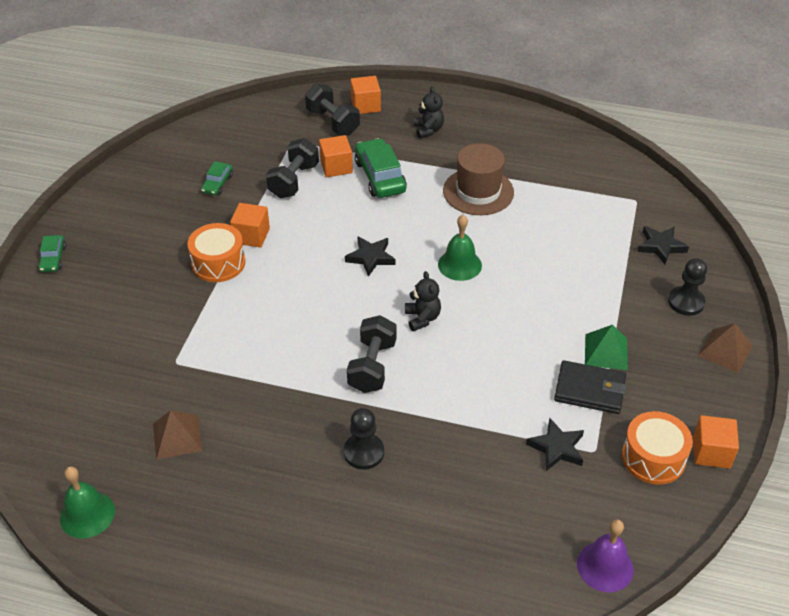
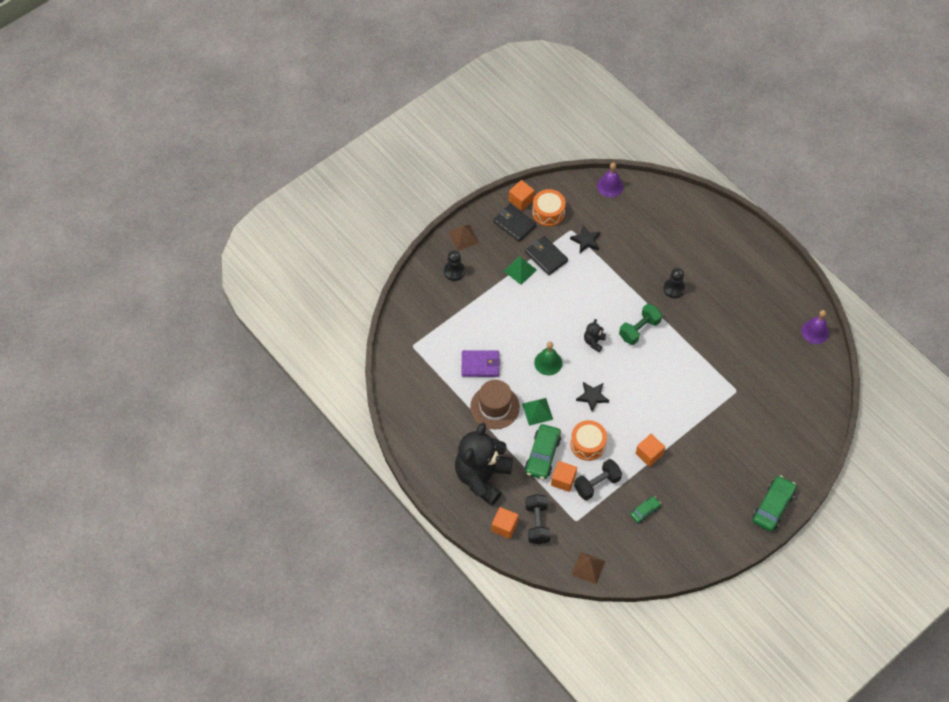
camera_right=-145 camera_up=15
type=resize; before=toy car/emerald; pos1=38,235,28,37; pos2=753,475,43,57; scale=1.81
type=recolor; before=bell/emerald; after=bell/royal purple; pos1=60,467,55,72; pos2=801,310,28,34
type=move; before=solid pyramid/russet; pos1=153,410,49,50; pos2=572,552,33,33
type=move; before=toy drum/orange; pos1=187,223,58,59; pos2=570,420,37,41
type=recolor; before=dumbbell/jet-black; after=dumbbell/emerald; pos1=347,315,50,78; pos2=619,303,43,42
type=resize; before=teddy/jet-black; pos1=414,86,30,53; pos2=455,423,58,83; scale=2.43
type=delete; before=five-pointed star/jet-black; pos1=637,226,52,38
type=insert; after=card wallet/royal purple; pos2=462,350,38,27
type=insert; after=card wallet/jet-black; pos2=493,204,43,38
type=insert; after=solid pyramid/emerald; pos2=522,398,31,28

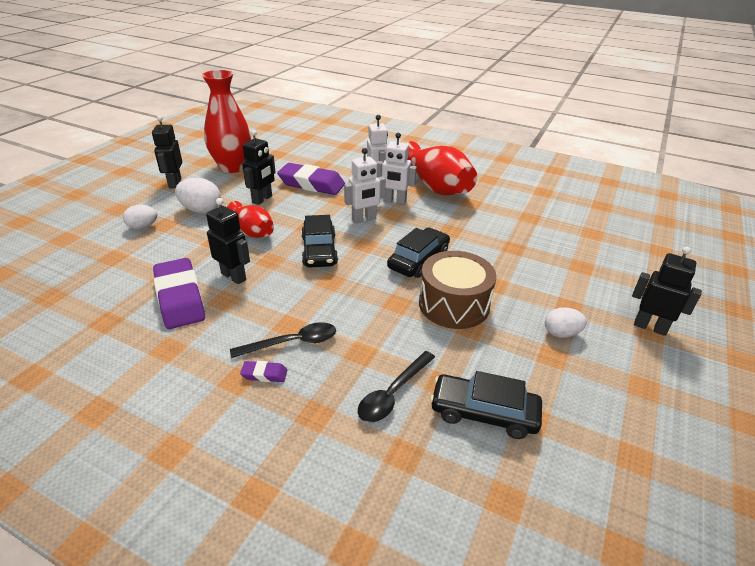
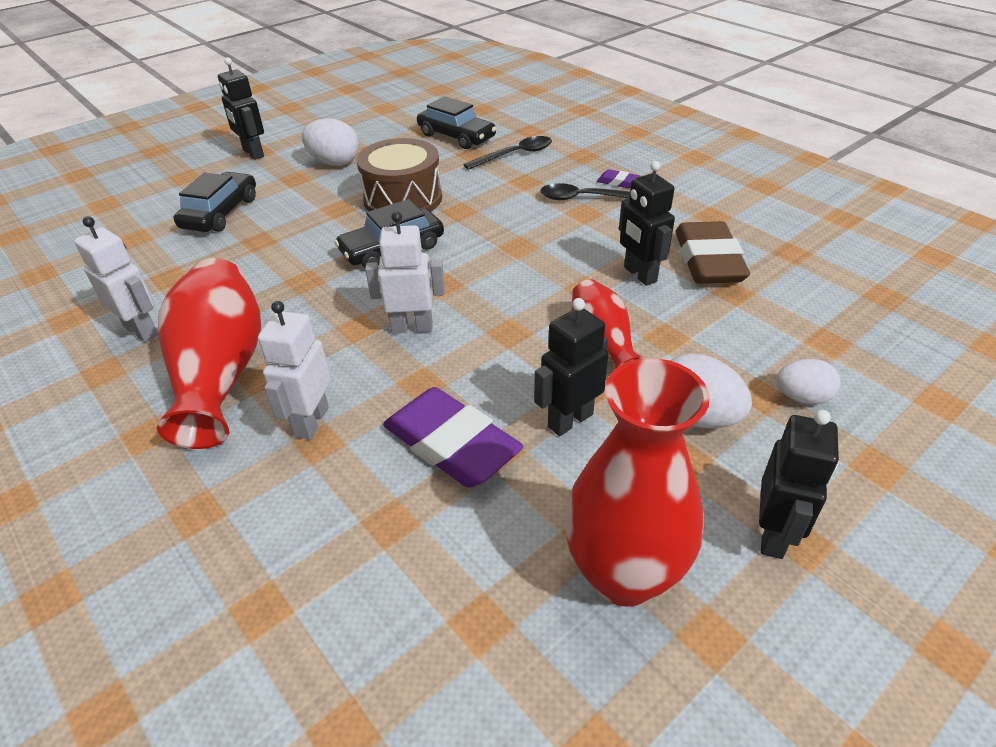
camera_right=-155 camera_up=5
type=recolor; before=gum eraser/royal purple; after=gum eraser/russet; pos1=153,258,52,71; pos2=675,221,75,63
type=move; before=toy car/jet-black; pos1=301,215,37,52; pos2=174,172,82,60
type=move; before=toy robot/snow-white; pos1=377,133,40,72; pos2=74,216,84,126
type=resize; before=toy egg/snow-white; pos1=545,307,42,31; pos2=302,118,57,48; scale=1.52

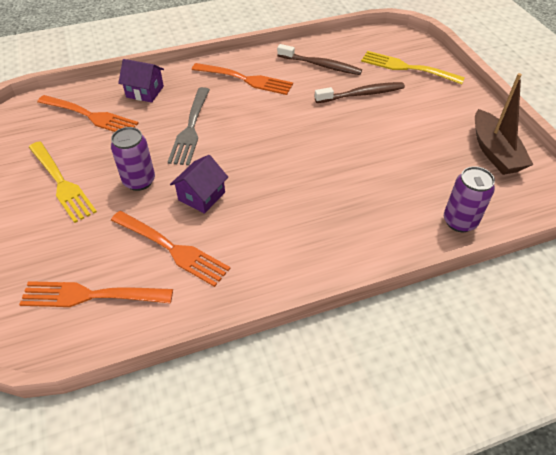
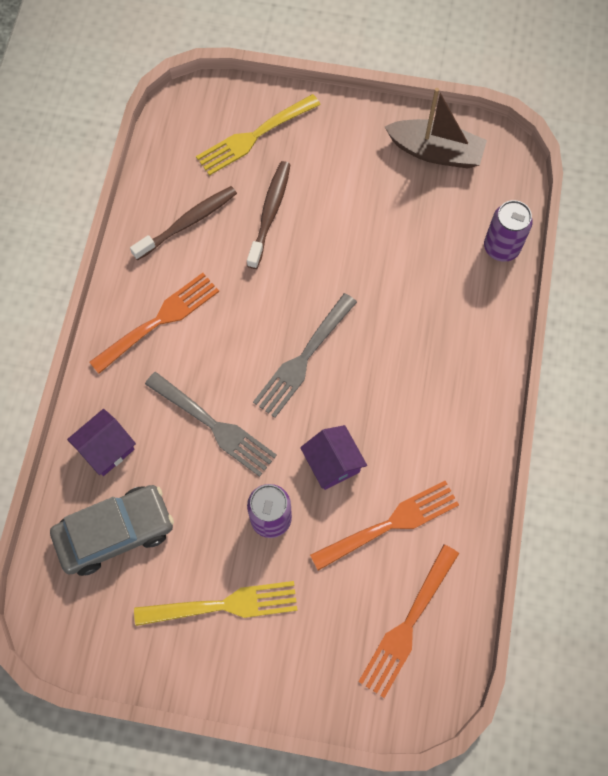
camera_right=-60 camera_up=20
type=replace; before=dinner fork/orange; after=toy car/gray; pos1=37,95,102,37; pos2=50,485,124,91
type=insert; after=dinner fork/gray; pos2=253,293,104,125

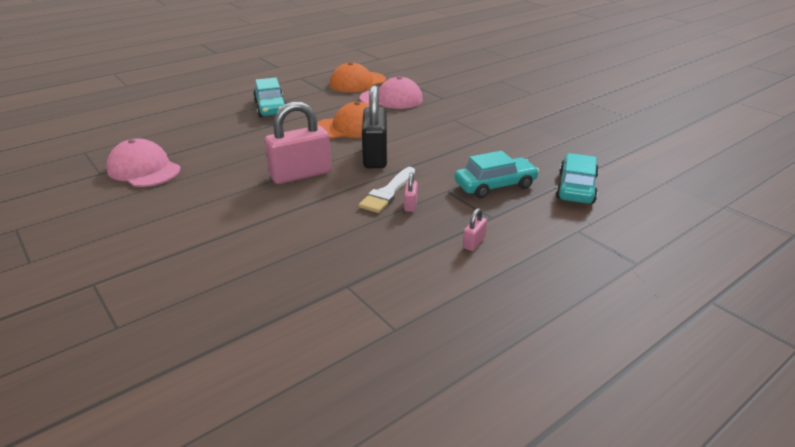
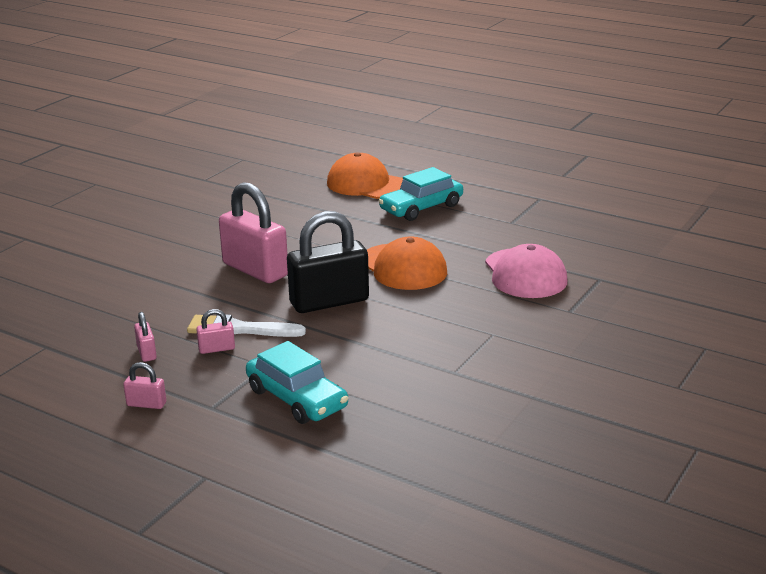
camera_right=70 camera_up=-5
type=delete; before=cap/pink; pos1=106,138,74,49
type=move; before=cap/orange; pos1=330,62,56,30; pos2=327,152,76,47
type=delete; before=toy car/aqua; pos1=556,153,43,51
type=insert; after=lock/pink; pos2=134,312,23,50

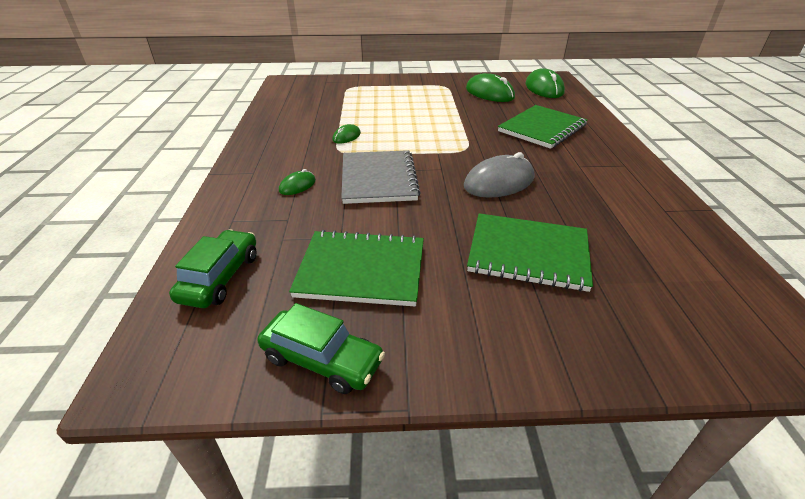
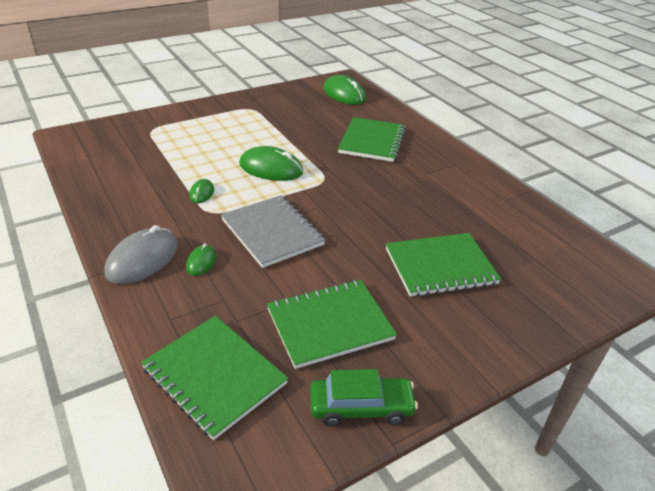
camera_right=-30 camera_up=0
type=replace; before=toy car/emerald; after=notepad/emerald; pos1=169,229,87,79; pos2=141,316,147,124
type=move; before=PC mouse/gray; pos1=464,152,70,46; pos2=104,225,74,59
type=move; before=PC mouse/emerald; pos1=466,73,49,29; pos2=239,146,64,35

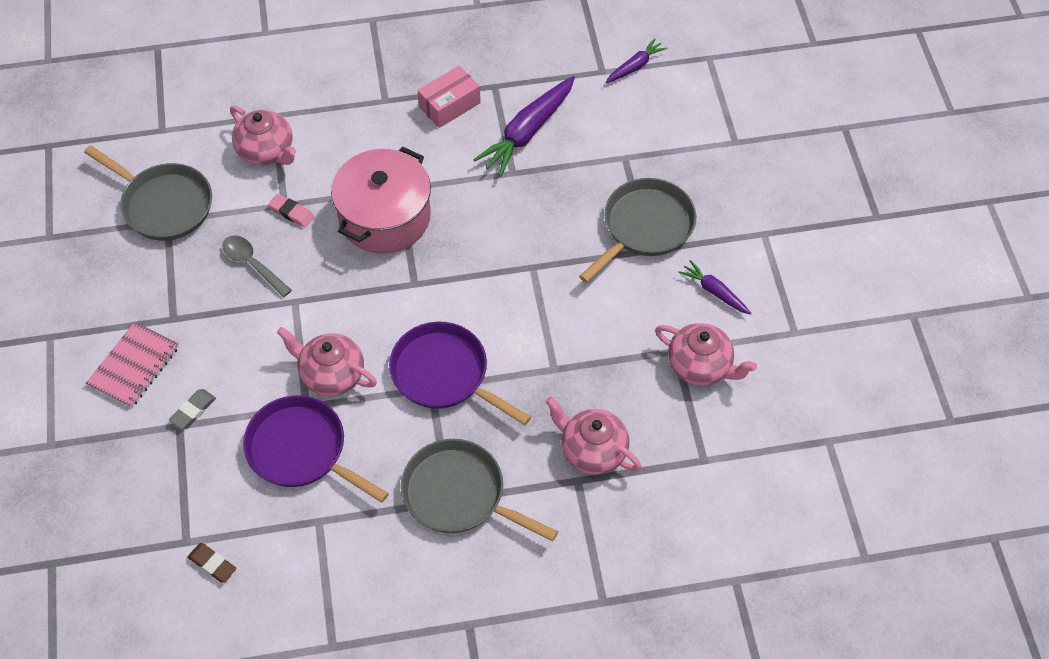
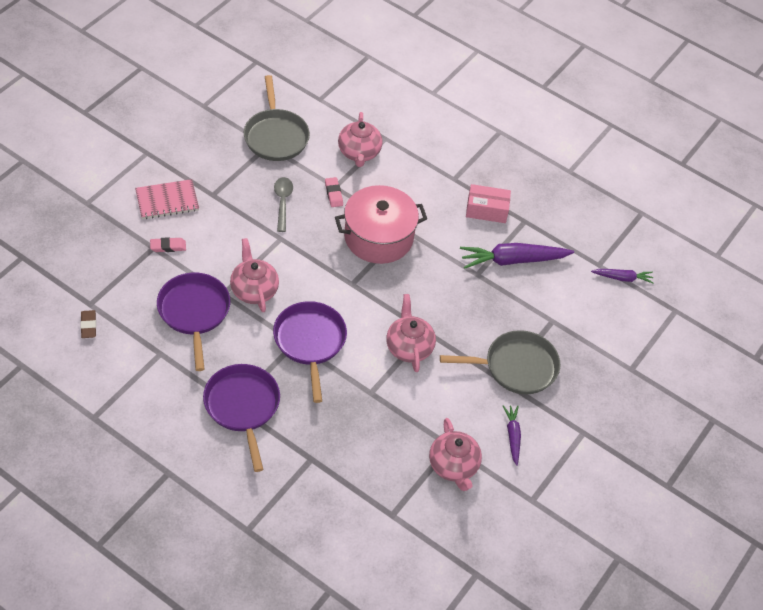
camera_right=40 camera_up=-5
type=recolor; before=gum eraser/gray; after=gum eraser/pink; pos1=169,389,47,40; pos2=150,237,36,15
type=recolor; before=frying pan/gray; after=frying pan/royal purple; pos1=401,439,157,102; pos2=203,364,77,108
type=move; before=teapot/pink; pos1=546,397,95,78; pos2=386,294,50,78

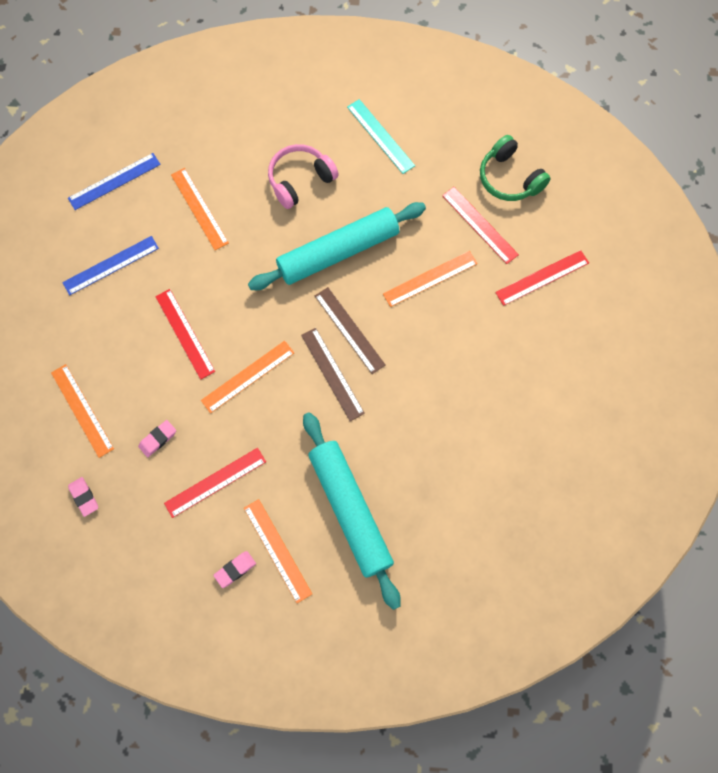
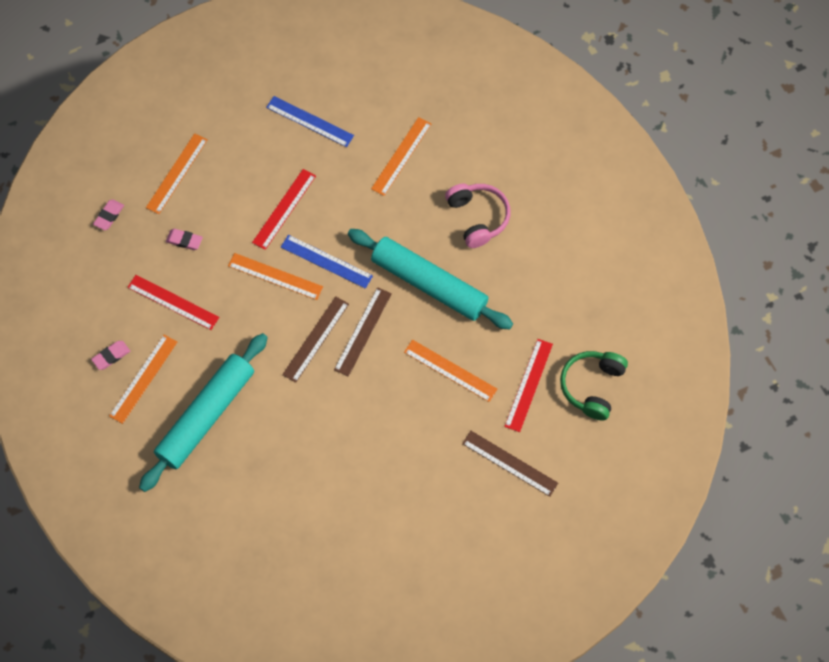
camera_right=60 camera_up=-5
type=move; before=straightedge/royal blue; pos1=68,153,93,57; pos2=281,235,92,54
type=rotate; before=gum eraser/pink; pos1=213,551,43,37; pos2=91,341,39,29; turn=-60
type=rotate; before=over-ear headphones/pink; pos1=268,144,71,65; pos2=445,184,65,64; turn=45
type=delete; before=straightedge/aqua; pos1=347,99,68,75
type=recolor; before=straightedge/crimson; after=straightedge/russet; pos1=495,250,94,56; pos2=462,431,96,66

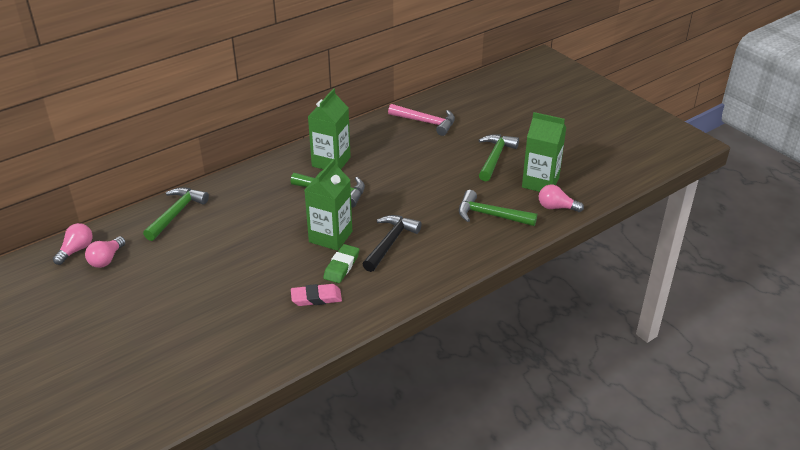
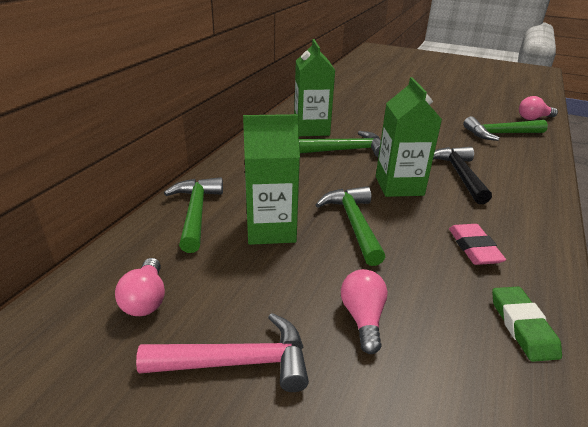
camera_right=-30 camera_up=-5
type=move; before=light bulb/pink; pos1=53,223,40,42; pos2=341,269,47,85
type=rotate; before=gum eraser/pink; pos1=291,284,51,22; pos2=449,224,57,41; turn=-60
type=move; before=gum eraser/emerald; pos1=323,244,36,39; pos2=492,286,70,76
type=move; before=claw hammer/pink; pos1=388,104,67,32; pos2=136,313,173,79
type=move; before=claw hammer/emerald; pos1=479,134,40,47; pos2=315,186,70,80
type=move; before=milk carton/emerald; pos1=522,112,44,80; pos2=243,114,57,131

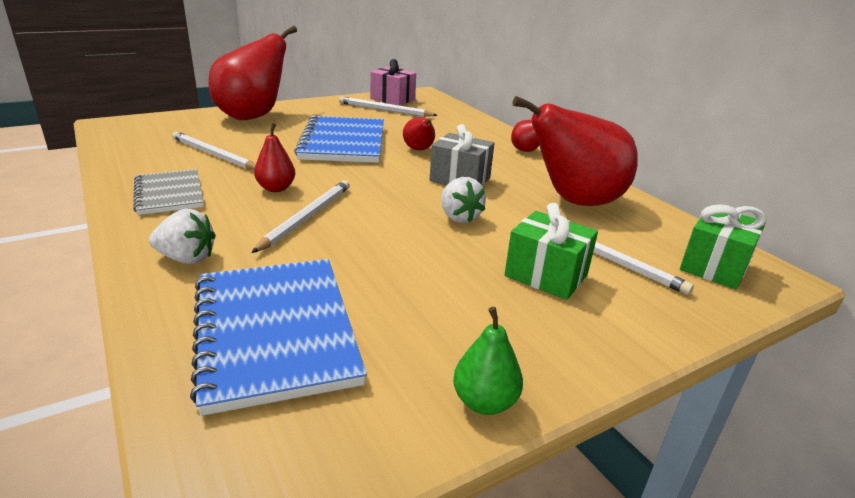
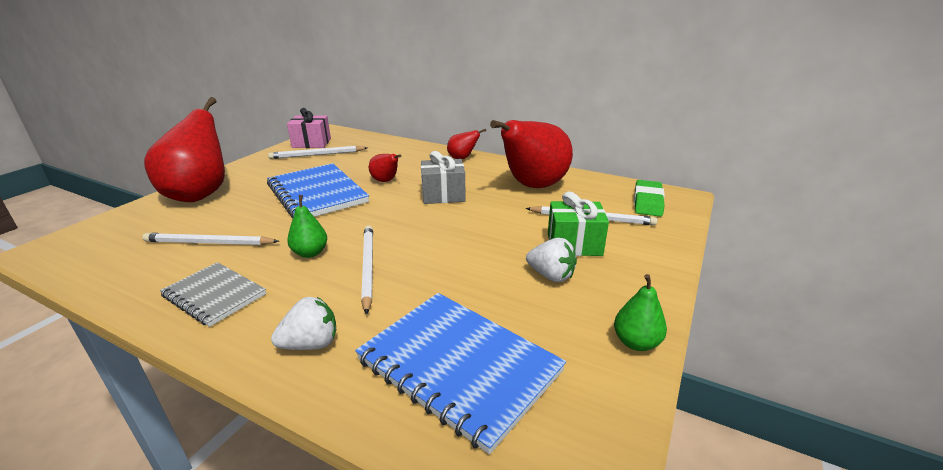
camera_right=-30 camera_up=0
type=recolor; before=pear fruit/crimson; after=pear fruit/emerald; pos1=254,123,42,69; pos2=287,195,40,63
type=move; before=berry/snow-white; pos1=441,177,45,46; pos2=526,238,51,44
type=replace; before=present/emerald; after=gum eraser/emerald; pos1=680,204,87,85; pos2=634,180,31,37

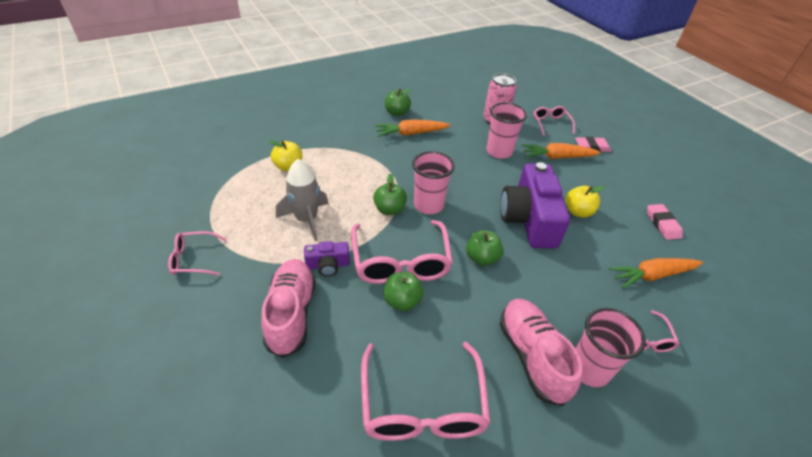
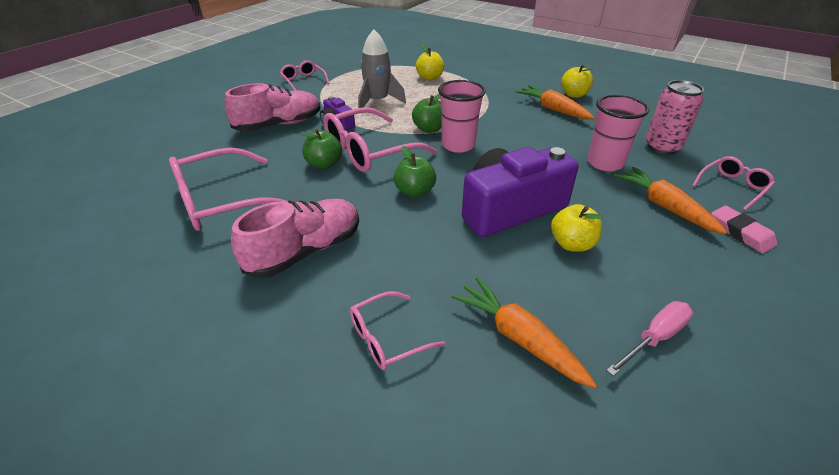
camera_right=65 camera_up=-5
type=recolor; before=apple/emerald; after=apple/yellow; pos1=385,89,26,27; pos2=561,65,32,33
type=delete; before=tumbler/pink; pos1=576,307,70,80
type=replace; before=gum eraser/pink; after=hand screwdriver/pink; pos1=647,204,36,36; pos2=606,301,87,75

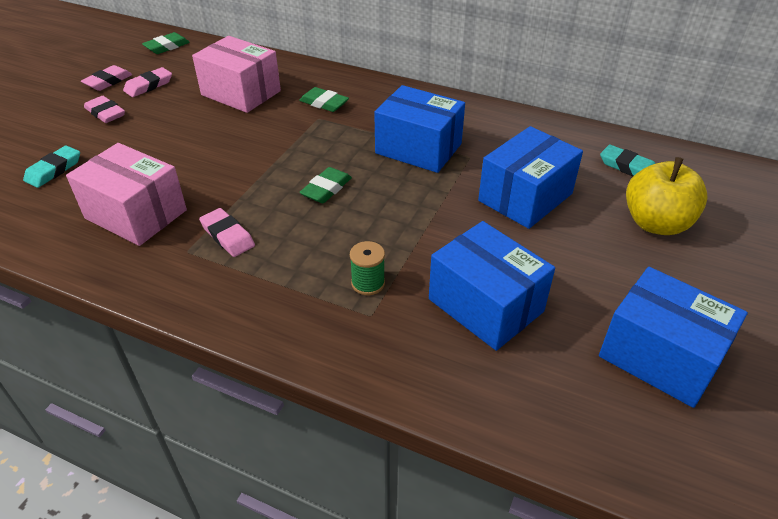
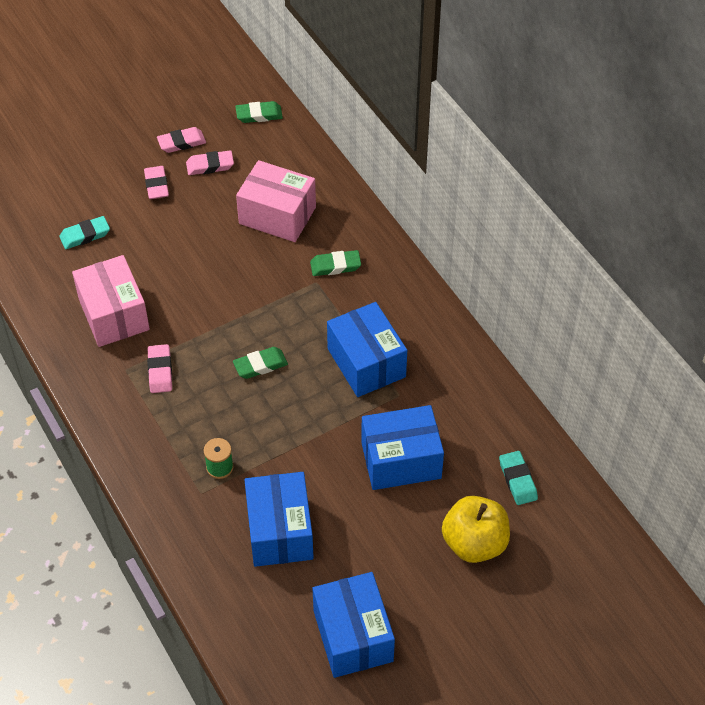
camera_right=35 camera_up=10
type=rotate; before=package/pink; pos1=192,36,89,77; pos2=236,160,80,82; turn=-45
type=rotate; before=gum eraser/emerald; pos1=299,87,50,25; pos2=310,250,51,26; turn=-75

